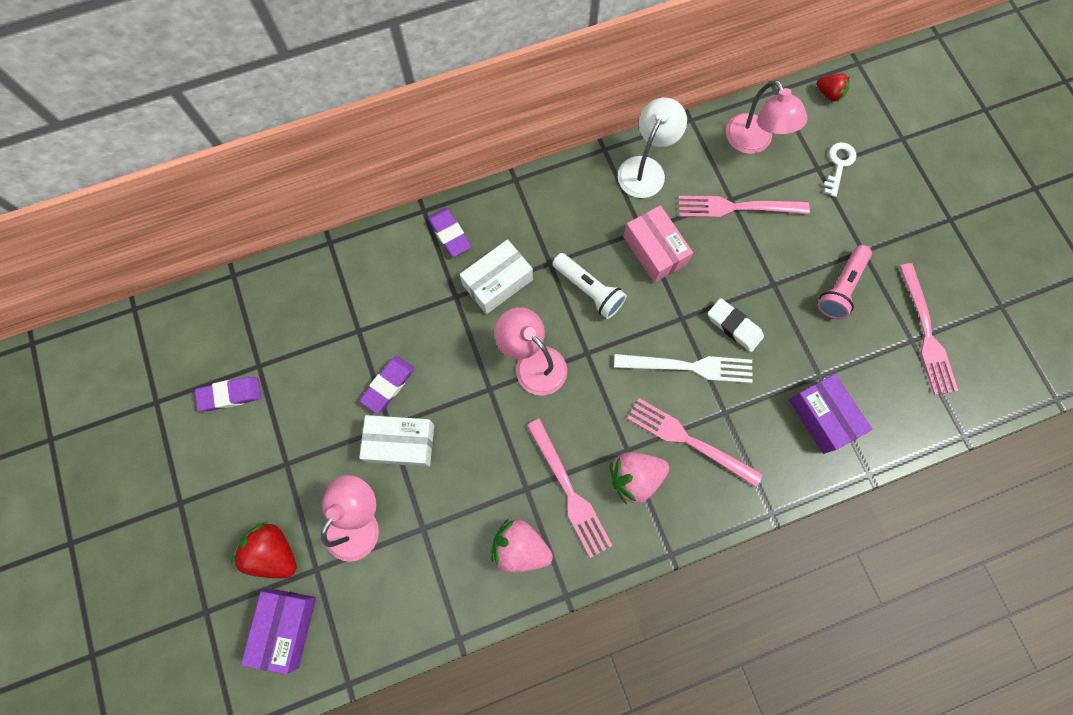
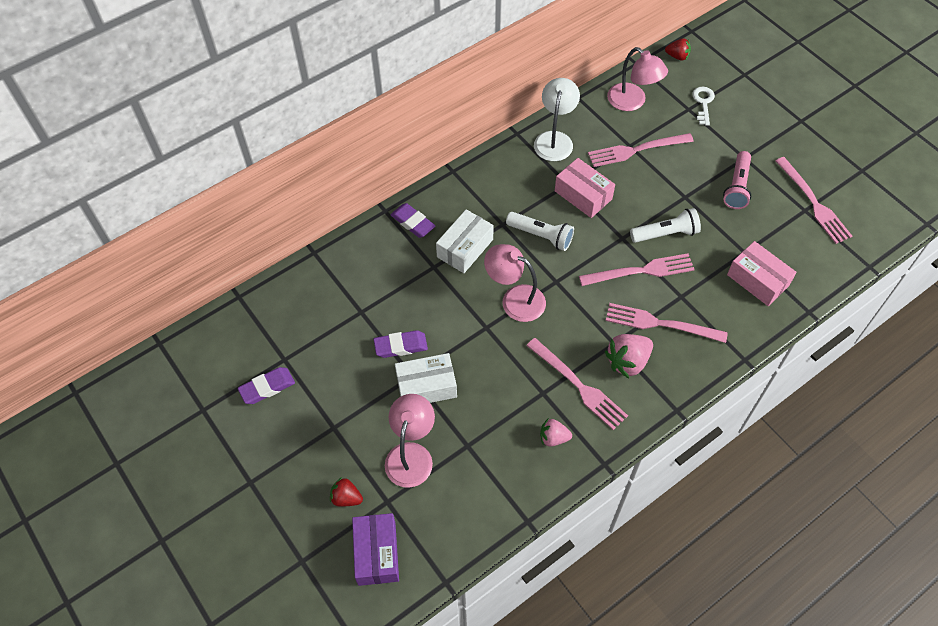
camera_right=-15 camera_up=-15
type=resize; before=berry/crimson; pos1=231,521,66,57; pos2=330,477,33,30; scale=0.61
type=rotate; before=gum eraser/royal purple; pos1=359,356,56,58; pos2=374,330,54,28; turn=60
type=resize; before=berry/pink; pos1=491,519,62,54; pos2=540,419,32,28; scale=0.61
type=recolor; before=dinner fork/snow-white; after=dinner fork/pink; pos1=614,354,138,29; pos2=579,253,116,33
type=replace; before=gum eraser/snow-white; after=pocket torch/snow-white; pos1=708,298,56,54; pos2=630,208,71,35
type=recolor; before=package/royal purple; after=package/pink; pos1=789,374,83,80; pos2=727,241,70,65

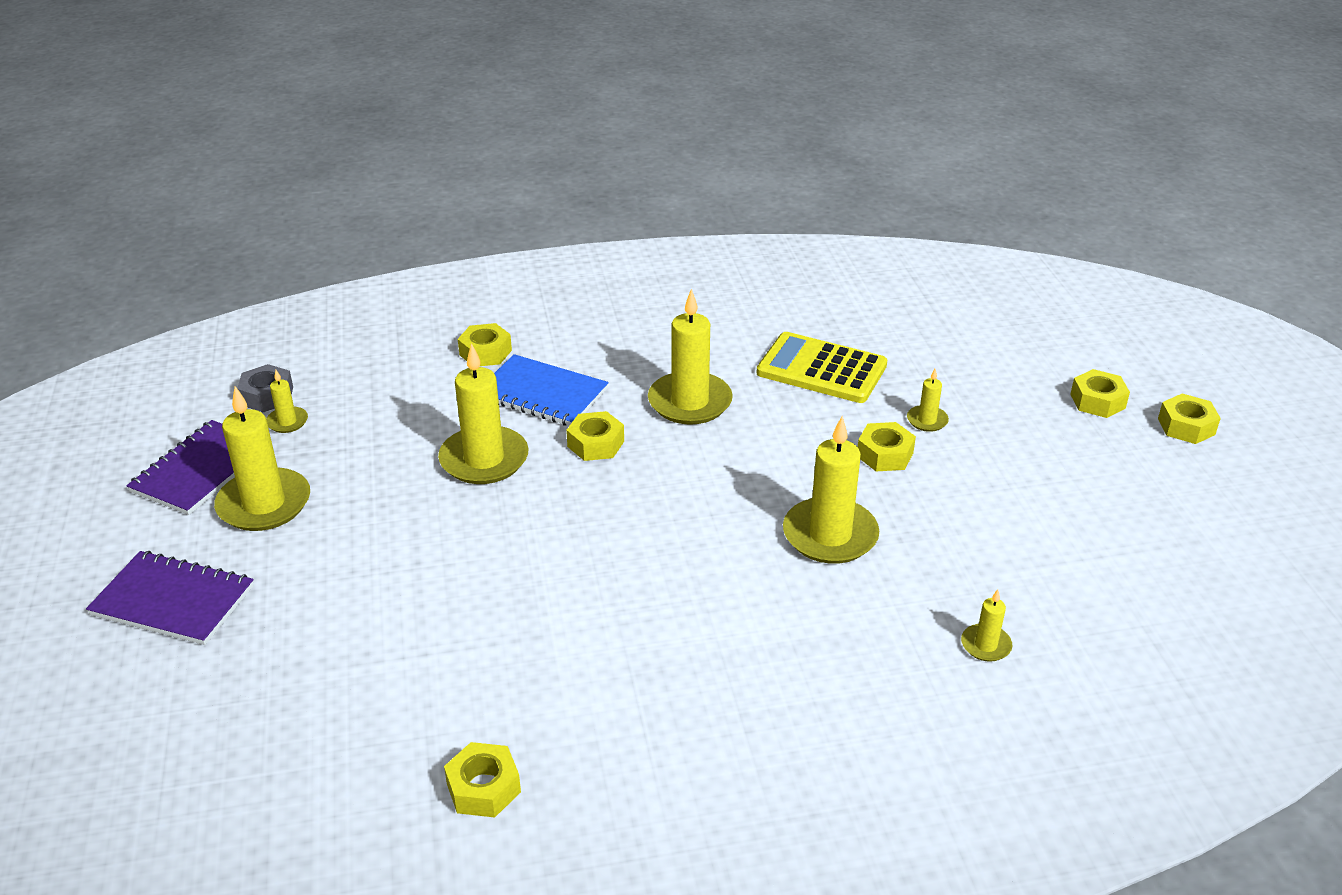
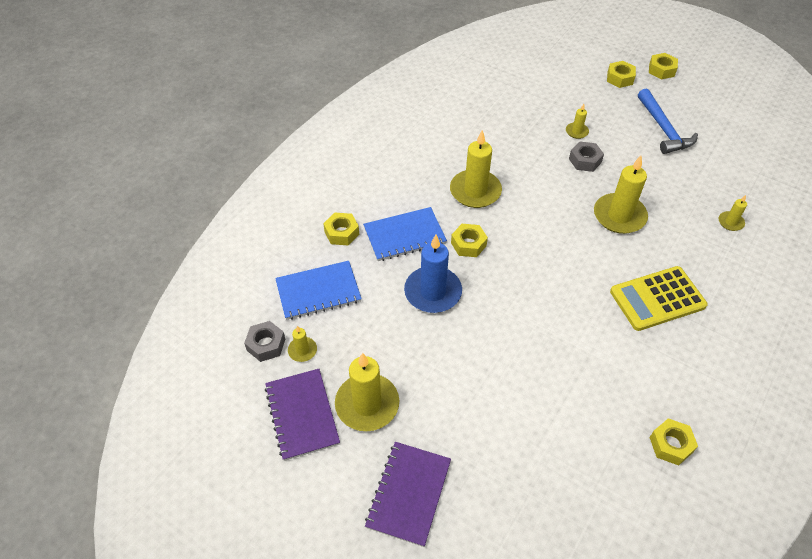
camera_right=-45 camera_up=15
type=rotate; before=notepad/royal purple; pos1=86,551,168,94; pos2=365,442,86,105; turn=-45
type=recolor; before=pillar candle/yellow; after=pillar candle/royal blue; pos1=438,343,91,141; pos2=404,235,58,78
type=move; before=pocket calculator/yellow; pos1=756,332,131,71; pos2=610,266,98,65
type=recolor; before=nut/yellow; after=nut/gray; pos1=858,422,58,50; pos2=569,142,35,30
type=insert; after=notepad/royal blue; pos2=275,261,87,59
type=insert; after=claw hammer/royal blue; pos2=638,88,60,66

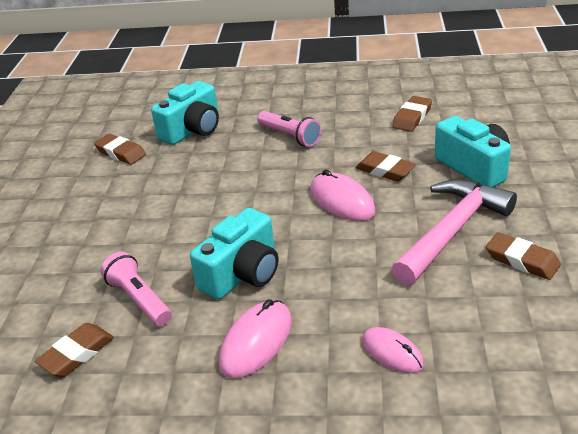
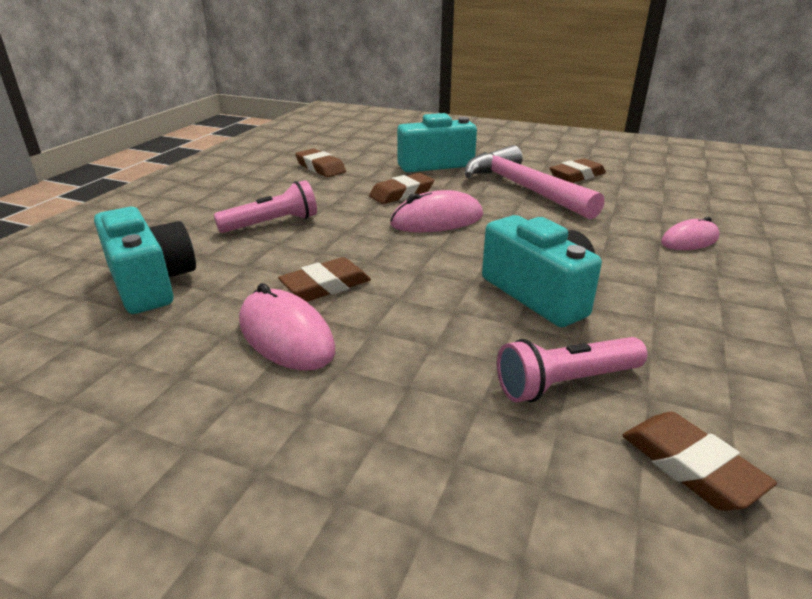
camera_right=-75 camera_up=-5
type=move; before=gum eraser/russet; pos1=94,134,52,31; pos2=278,257,93,45
type=move; before=PC mouse/pink; pos1=219,299,73,79; pos2=239,283,96,88

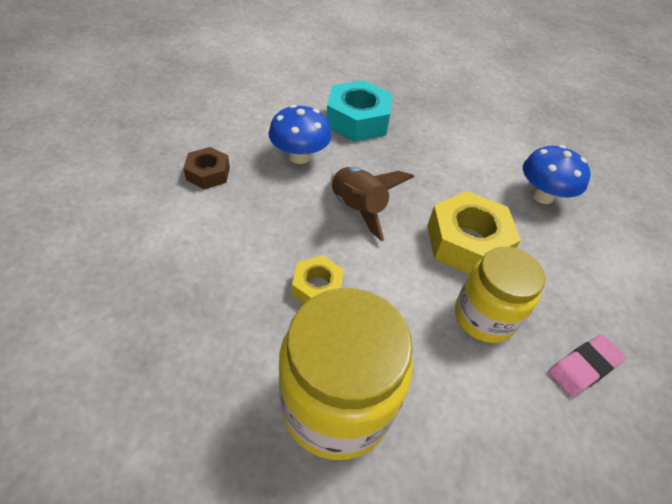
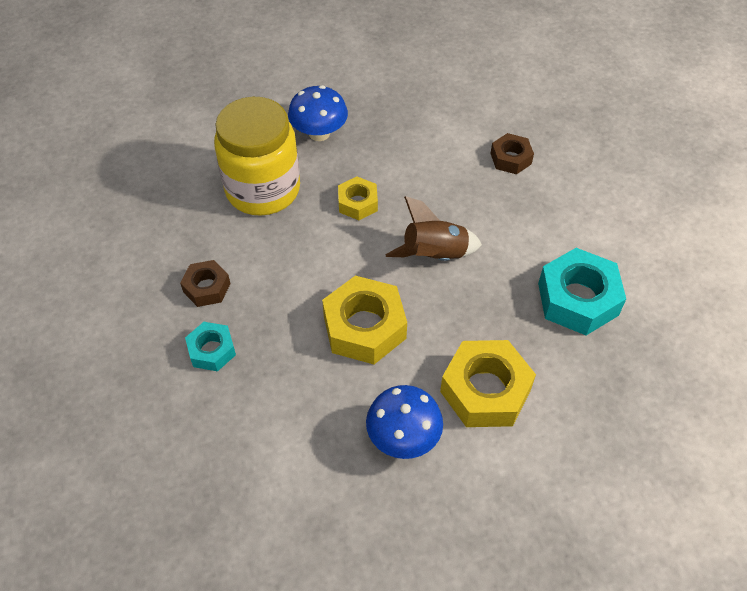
camera_right=115 camera_up=5
type=move; before=mushroom/royal blue; pos1=269,105,63,59; pos2=288,85,60,56
type=delete; before=jar/yellow; pos1=455,246,90,97
type=replace; before=gum eraser/pink; after=nut/aqua; pos1=548,334,78,63; pos2=185,322,51,50
type=insert; after=nut/russet; pos2=180,260,51,47
type=insert; after=nut/yellow; pos2=440,340,96,87

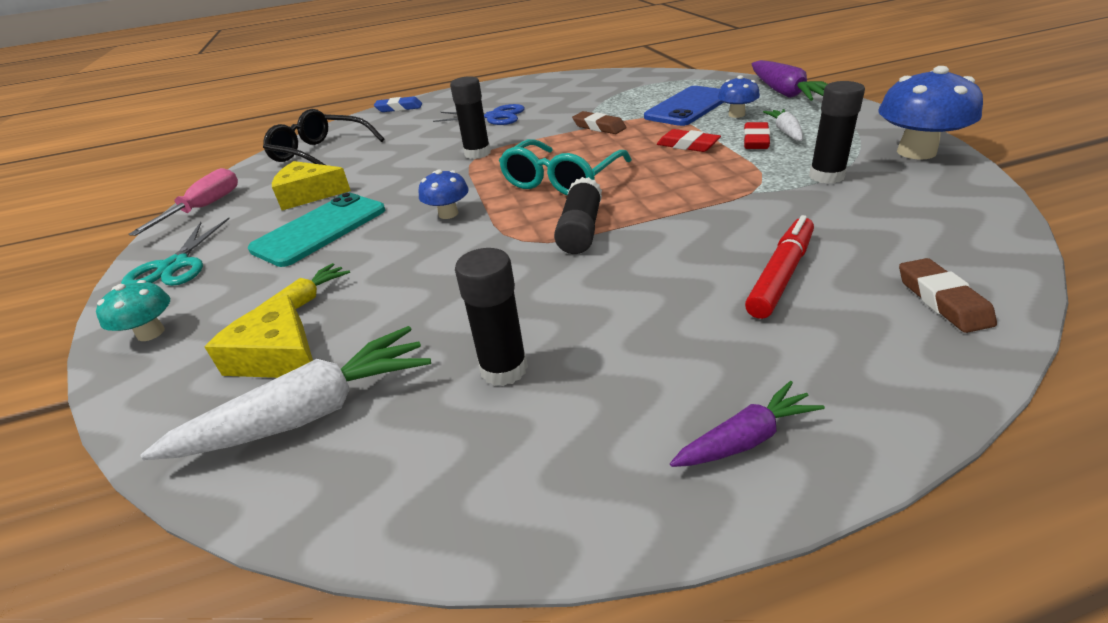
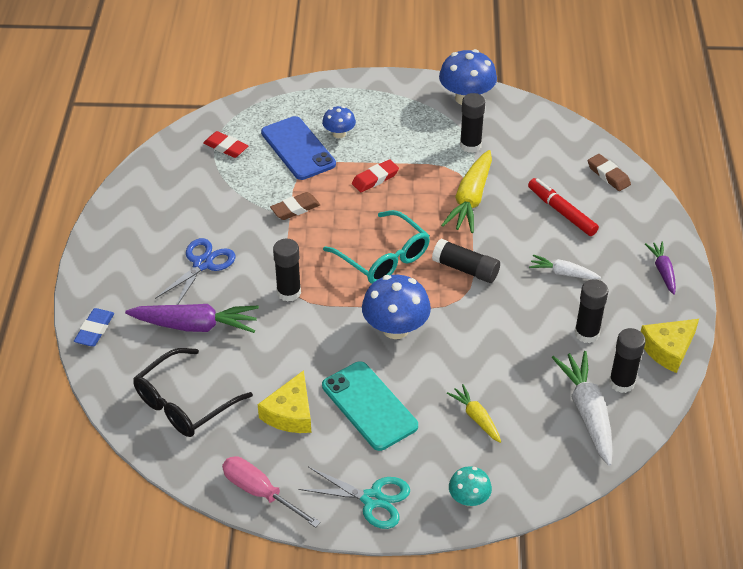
camera_right=-75 camera_up=10
type=move; before=cheese wedge/yellow; pos1=205,295,108,83; pos2=641,319,58,54
type=resize; before=mushroom/royal blue; pos1=419,169,50,50; pos2=362,275,69,64; scale=1.77
type=move; before=gum eraser/crimson; pos1=743,122,27,27; pos2=203,131,45,27
type=move; before=toy carrot/royal purple; pos1=752,60,75,41; pos2=125,304,134,29
type=move; before=toy carrot/snow-white; pos1=763,109,40,32; pos2=529,255,72,24
type=rotate; before=gum eraser/russet; pos1=899,258,98,75; pos2=588,154,43,37; turn=45
type=insert; after=toy carrot/yellow; pos2=441,150,51,83
type=insert; after=glue stick/jet-black; pos2=609,328,37,65

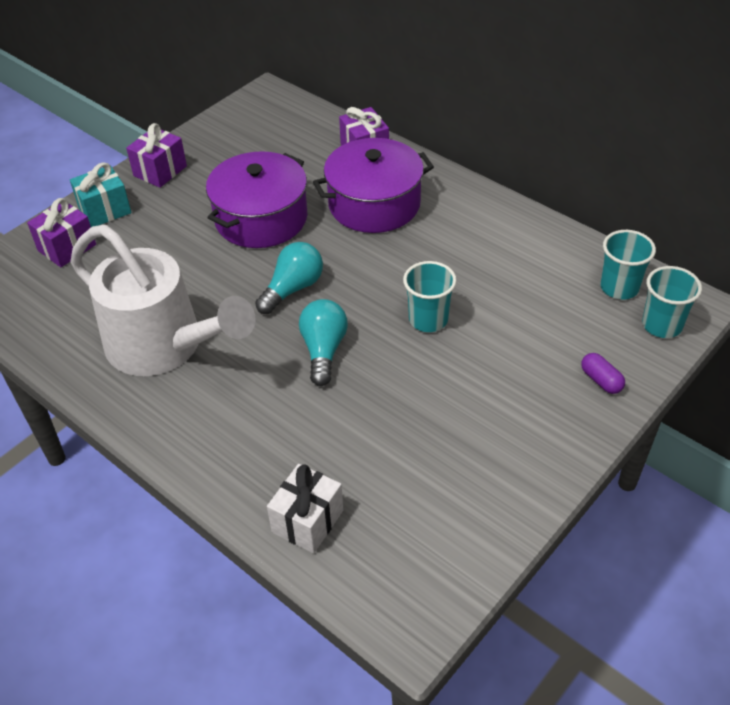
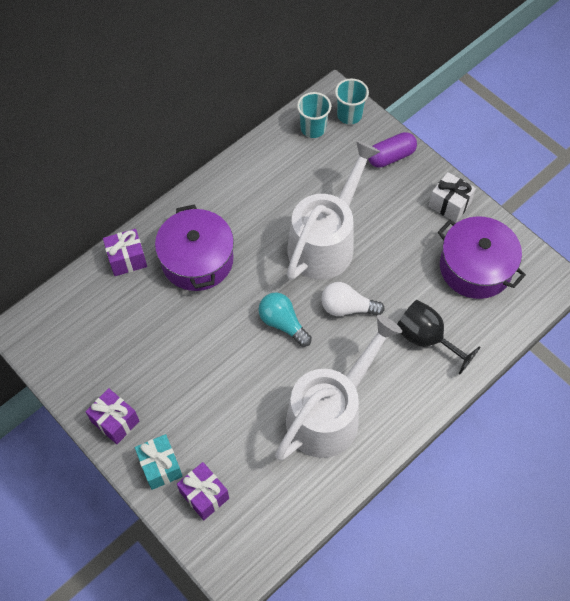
camera_right=-85 camera_up=15
type=move; before=stockpot/royal purple; pos1=206,151,101,97; pos2=438,216,88,83
type=move; before=present/snow-white; pos1=267,464,76,89; pos2=429,172,47,51
type=recolor; before=light bulb/aqua; after=light bulb/snow-white; pos1=299,299,49,87; pos2=321,282,64,34
type=replace; before=tumbler/aqua; after=sprinkling can/snow-white; pos1=403,261,54,71; pos2=287,140,94,140
type=resize; before=capsule/royal purple; pos1=581,353,44,41; pos2=368,132,49,36; scale=1.66
type=insert; after=goblet/jet-black; pos2=397,300,84,74

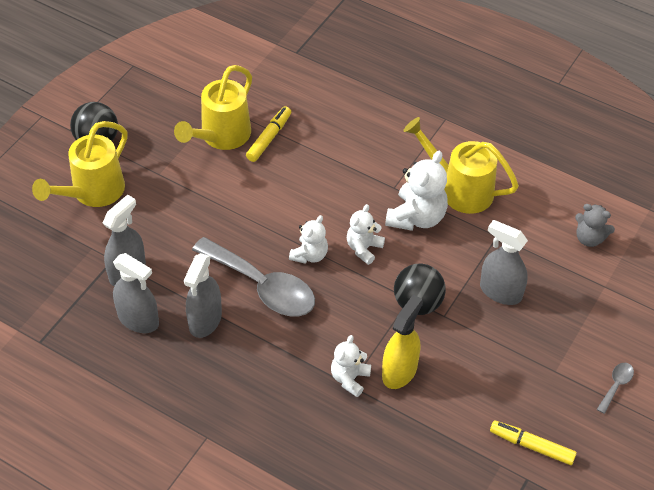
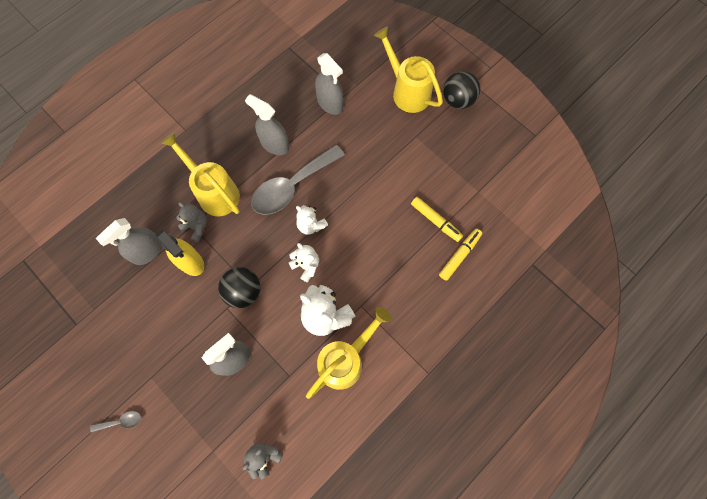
camera_right=105 camera_up=20
type=move; before=spray bottle/gray; pos1=113,253,46,80; pos2=96,218,66,47
type=move; before=sprinkling can/yellow; pos1=174,65,78,85; pos2=161,132,79,84
type=recolor; before=teddy/snow-white; after=teddy/gray; pos1=331,335,40,62; pos2=176,202,31,40
type=move; before=marker pen/yellow; pos1=490,421,87,44; pos2=439,229,43,52
type=rotate; before=tablespoon/gray; pos1=597,363,37,51; pos2=90,411,51,21; turn=-60

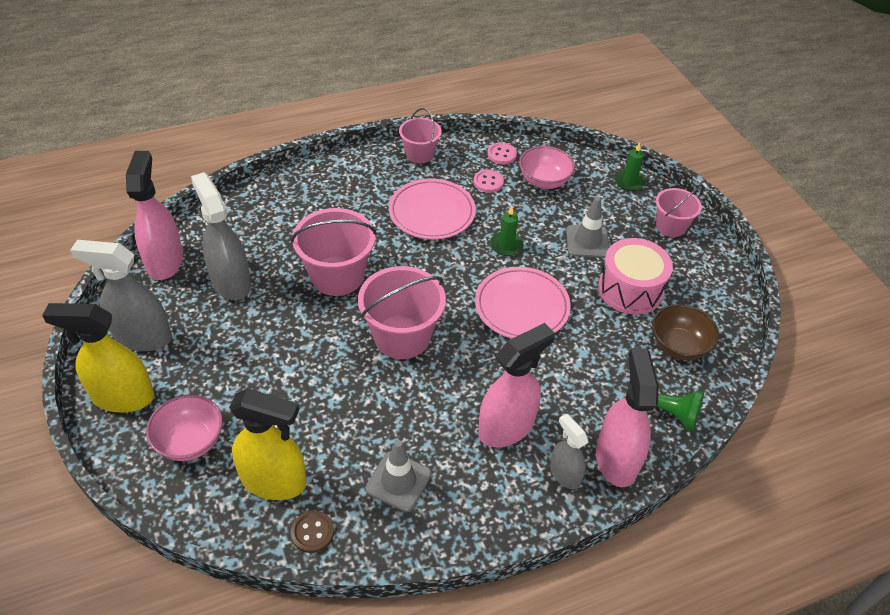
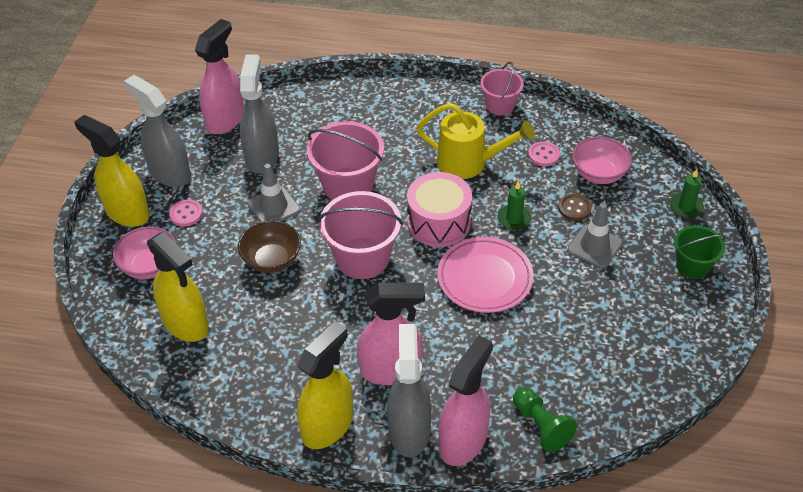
camera_right=35 camera_up=0
type=move; before=shirt button/russet; pos1=291,511,43,42; pos2=558,194,34,27
type=move; before=safety cone/gray; pos1=365,440,67,72; pos2=247,164,53,58
type=replace; before=plate/pink; after=sprinkling can/yellow; pos1=389,179,87,60; pos2=417,103,118,76
type=move; before=shirt button/pink; pos1=488,143,29,21; pos2=169,199,34,28
type=resize; before=spray bottle/gray; pos1=550,414,39,75; pos2=387,324,44,133; scale=1.72
type=move; before=toy drum/pink; pos1=598,238,75,77; pos2=407,172,65,75
type=move; before=deep dish/russet; pos1=652,304,67,56; pos2=238,220,63,53
type=recolor; before=pail/pink; after=pail/emerald; pos1=656,187,46,50; pos2=674,226,51,53
type=insert; after=spray bottle/yellow; pos2=297,321,56,128

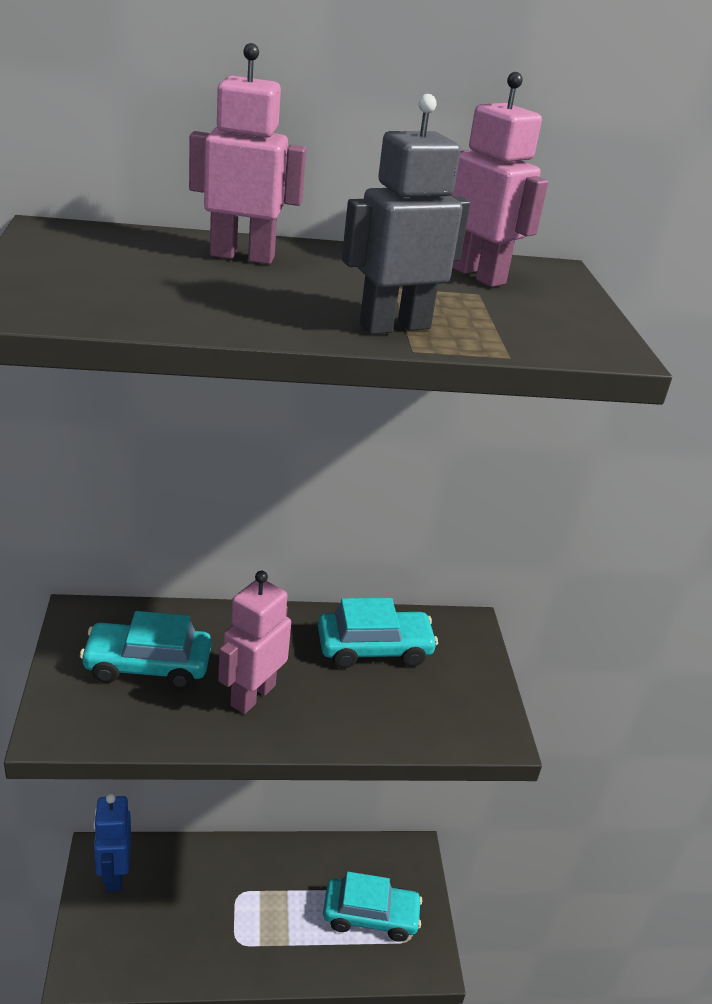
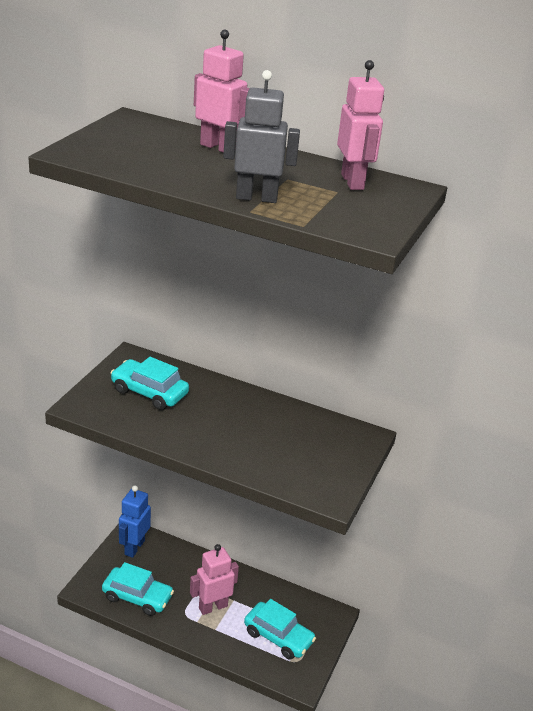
camera_right=30 camera_up=0
type=move; before=toy robot/pink; pos1=218,571,73,143; pos2=190,544,49,71
type=move; before=toy car/aqua; pos1=318,598,120,70; pos2=102,562,72,54

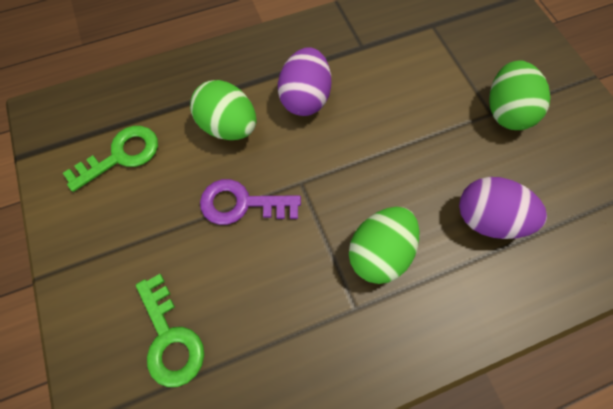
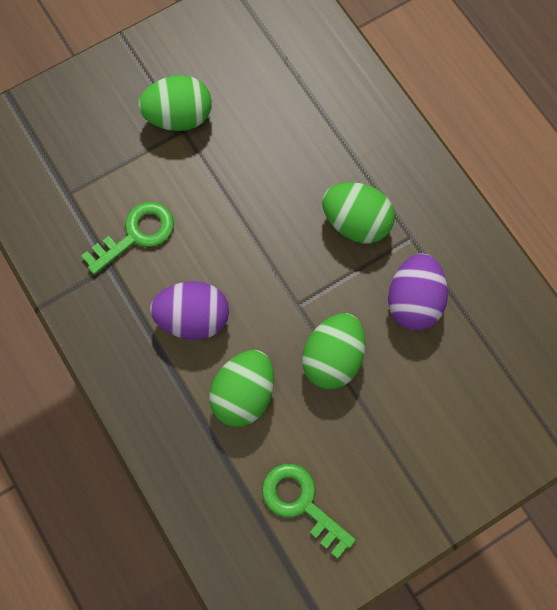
camera_right=-100 camera_up=5
type=move; before=latchkey/emerald; pos1=136,274,68,113; pos2=81,202,93,73
type=replace; before=latchkey/royal purple; after=toy egg/emerald; pos1=200,179,101,46; pos2=302,313,63,76
type=move; before=toy egg/royal purple; pos1=459,177,88,62; pos2=388,254,60,77

